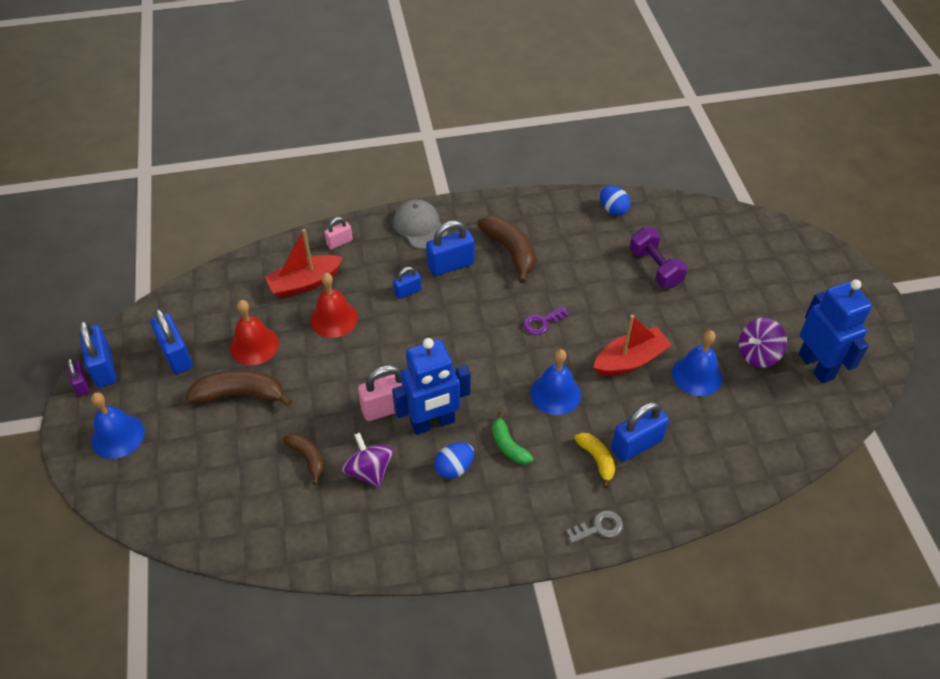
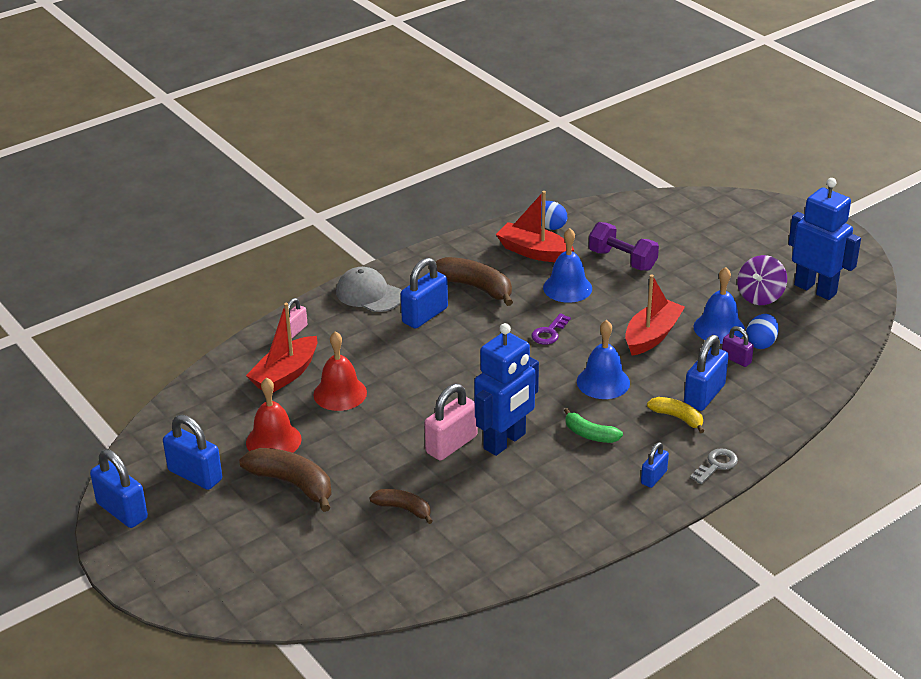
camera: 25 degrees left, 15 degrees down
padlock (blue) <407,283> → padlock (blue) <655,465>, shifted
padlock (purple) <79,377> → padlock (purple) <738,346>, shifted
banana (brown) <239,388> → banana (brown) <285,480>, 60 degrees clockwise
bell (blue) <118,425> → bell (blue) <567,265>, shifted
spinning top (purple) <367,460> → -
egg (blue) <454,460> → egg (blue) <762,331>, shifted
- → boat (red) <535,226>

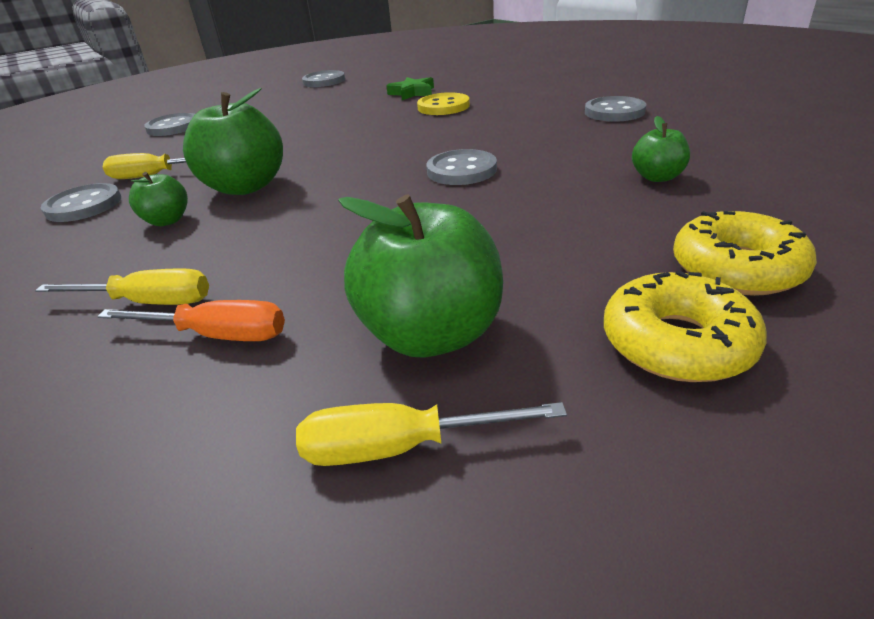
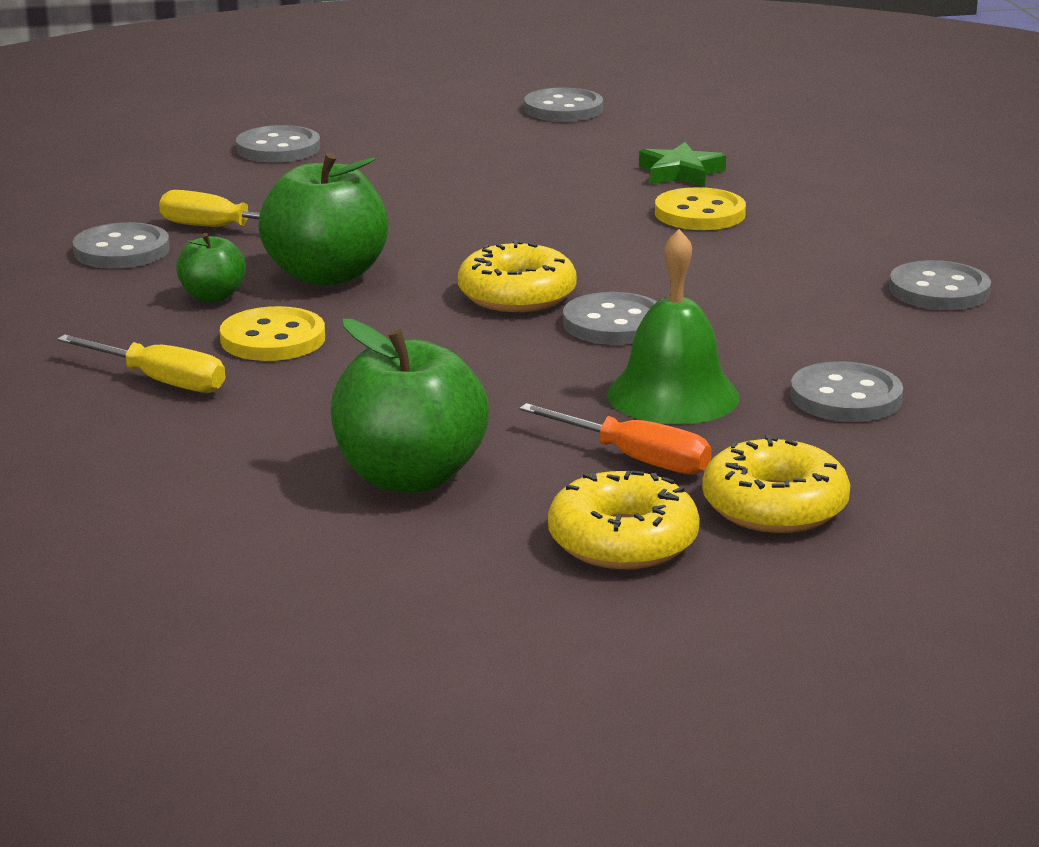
camera: 20 degrees right, 10 degrees down
apple (green) <661,149> → button (grey) <846,391>
screwdriver (orange) <191,320> → screwdriver (orange) <615,439>, shifted
screwdriver (yellow) <431,434> → -
- → bell (green) <673,326>
- → donut (yellow) <517,276>
- → button (yellow) <272,333>

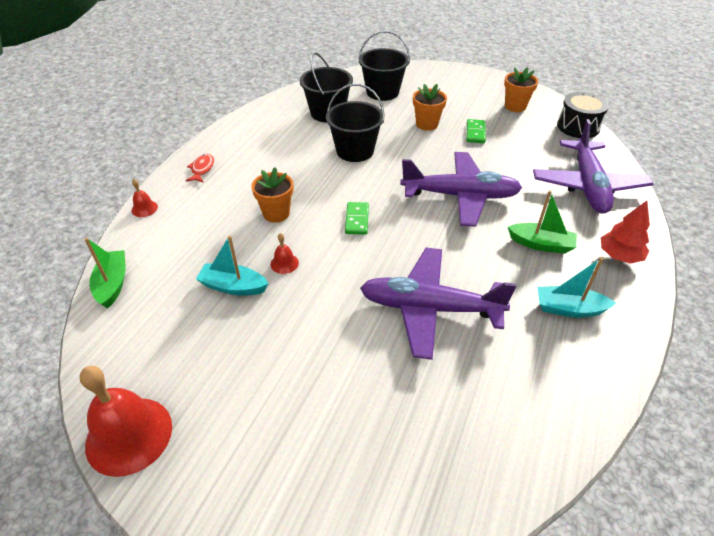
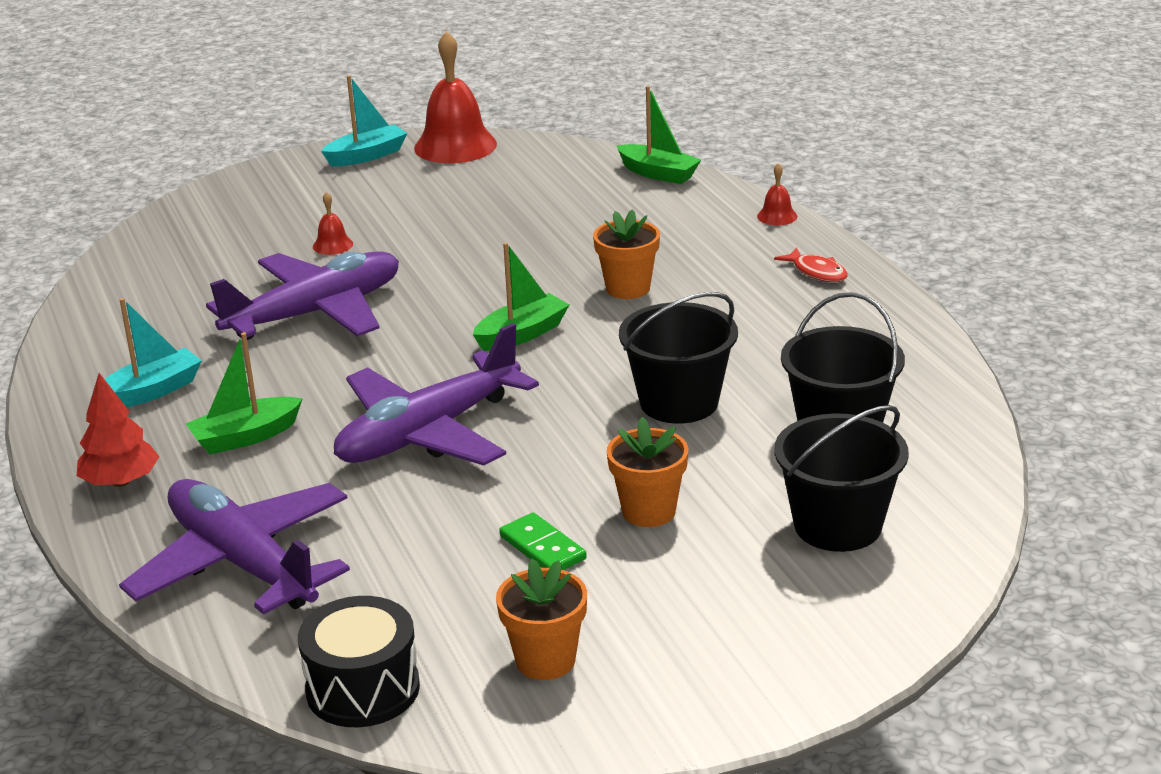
camera: 135 degrees right, 15 degrees down
domino (green) <357,218> → boat (green) <521,296>
bell (red) <284,253> → bell (red) <333,223>, shifted
boat (turquoise) <232,266> → boat (turquoise) <364,120>, shifted

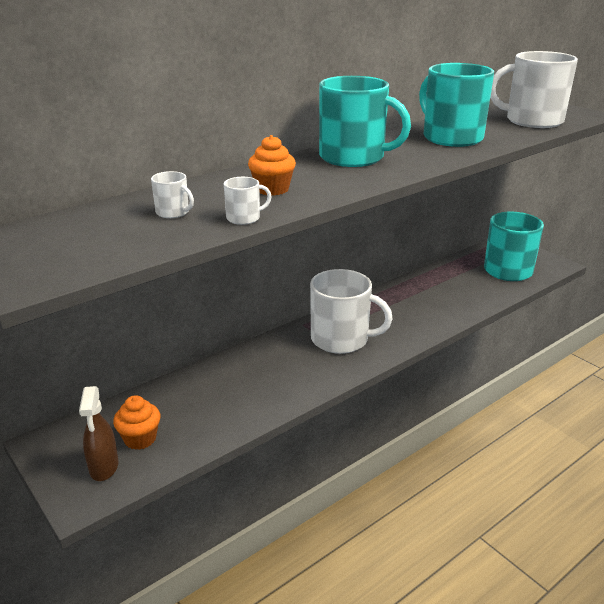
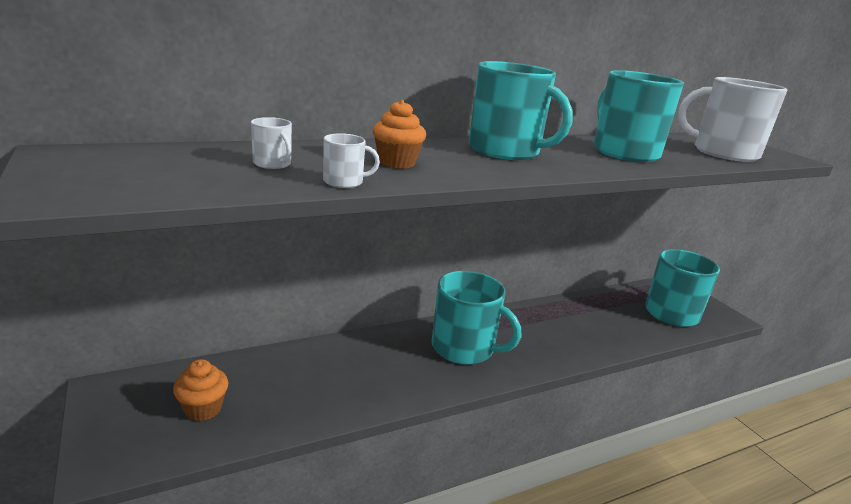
camera: 10 degrees right, 5 degrees down
mug (white) <351,311> → mug (turquoise) <476,318>
spray bottle (brown) <99,433> → -

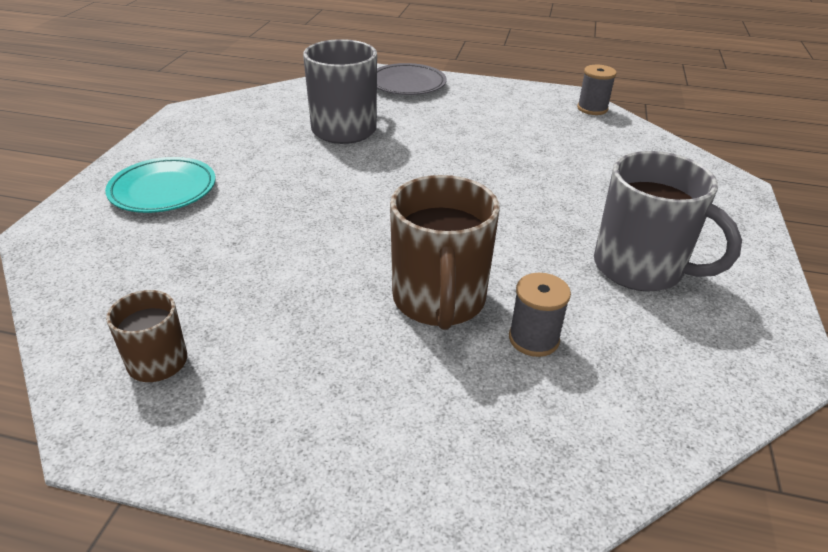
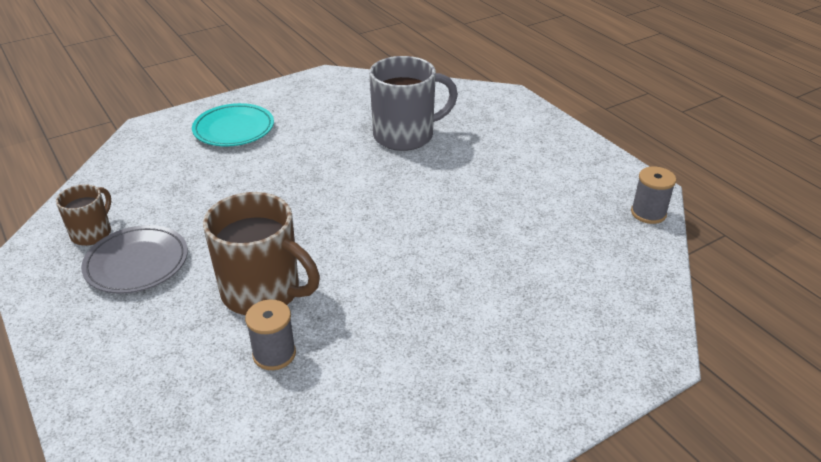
camera: 45 degrees right, 0 degrees up
plate (grey) <412,79> → plate (grey) <134,259>, shifted
mug (grey) <668,221> → -
mug (brown) <445,252> → mug (brown) <261,253>, 105 degrees counterclockwise

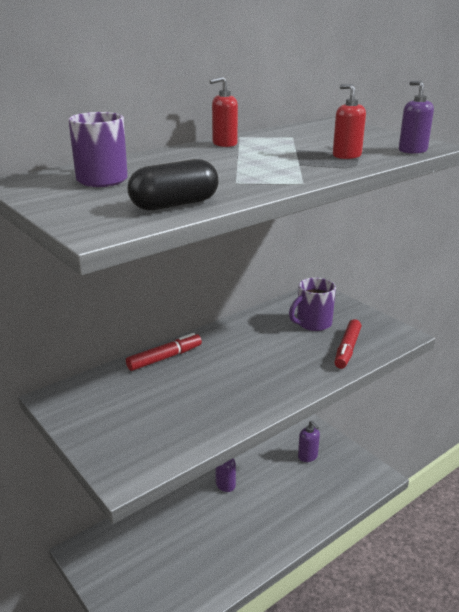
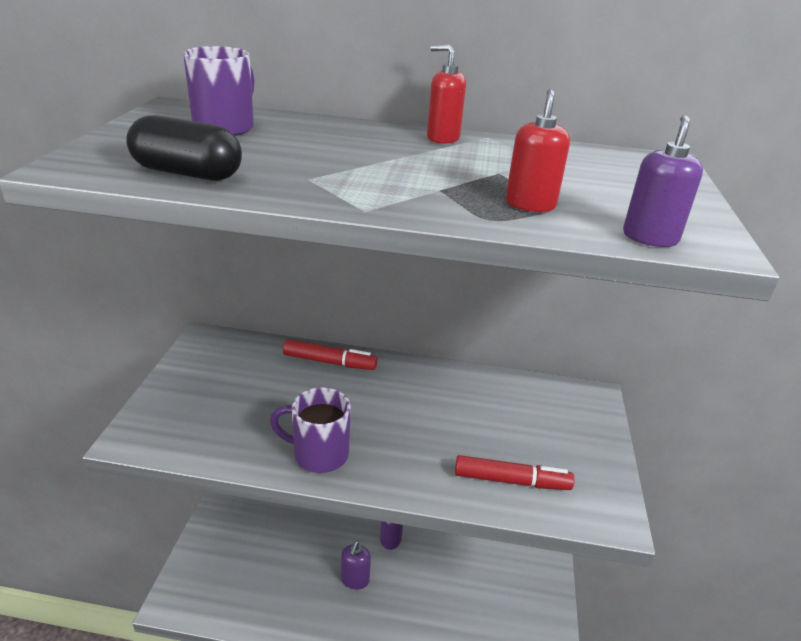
camera: 45 degrees right, 5 degrees up
mug (purple) <312,304> → mug (purple) <310,430>, shifted
marker (red) <348,344> → marker (red) <514,472>, 150 degrees counterclockwise
soap dispenser (purple) <309,441> → soap dispenser (purple) <356,565>, shifted

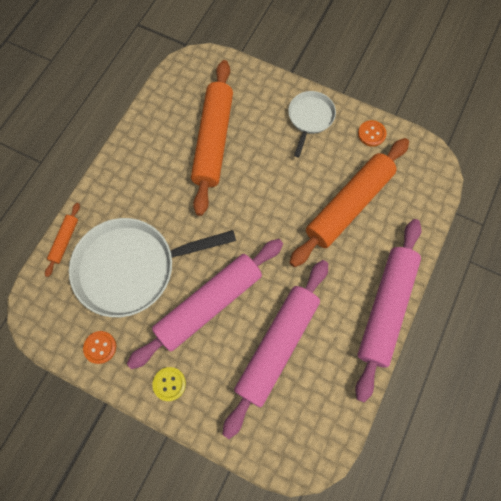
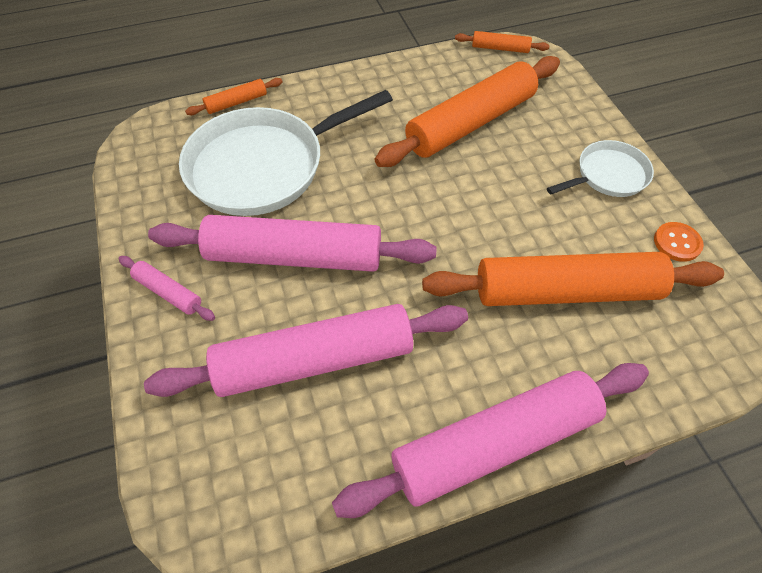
camera: 45 degrees right, 15 degrees down
pan (white) <152,267> → pan (white) <286,153>, 60 degrees counterclockwise
button (orange) <99,347> → -
button (yellow) <169,384> → rolling pin (pink) <166,288>
- → rolling pin (orange) <502,42>

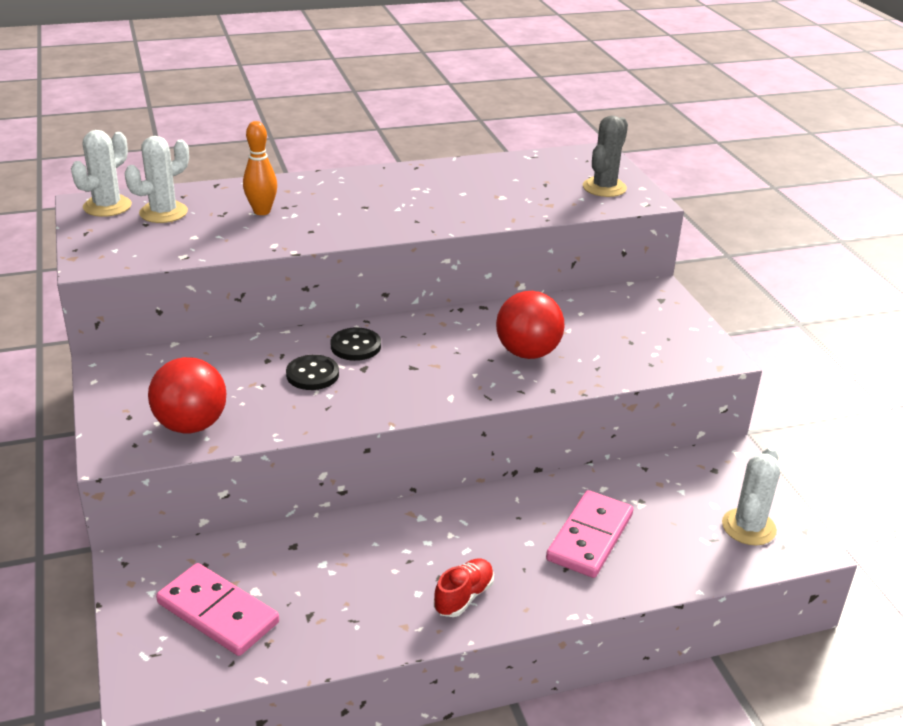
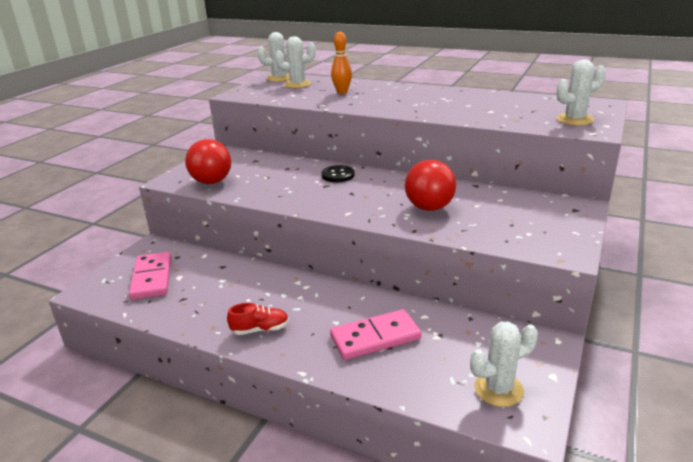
camera: 45 degrees right, 5 degrees down
cactus (grey) <605,156> → cactus (white) <581,92>
button (black) <312,372> → -

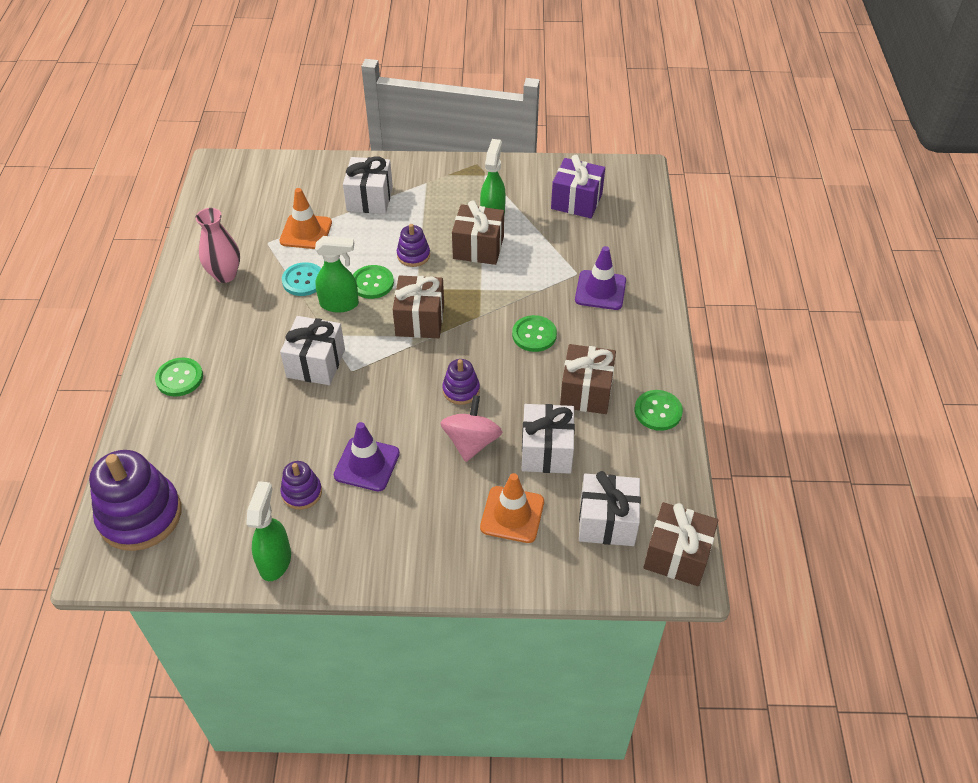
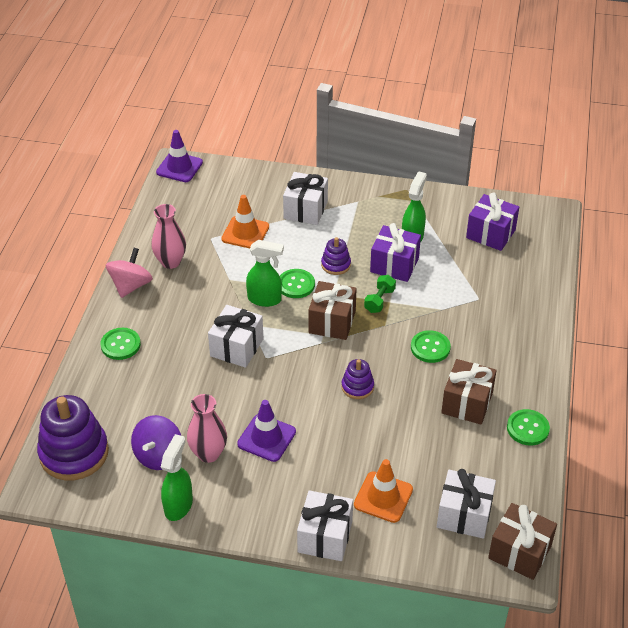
camera: 10 degrees right, 5 degrees down
gift (brown) <478,232> → gift (purple) <395,252>
traffic cone (purple) <600,278> → traffic cone (purple) <179,156>, shifted
button (turquoise) <301,279> → -
spinning top (pink) <471,428> → spinning top (pink) <129,273>, shifted
gift (white) <548,439> → gift (white) <325,525>, shifted
stacking toy (purple) <301,485> → vase (pink) <207,428>
- → dumbbell (green) <380,294>
- → spinning top (purple) <156,442>

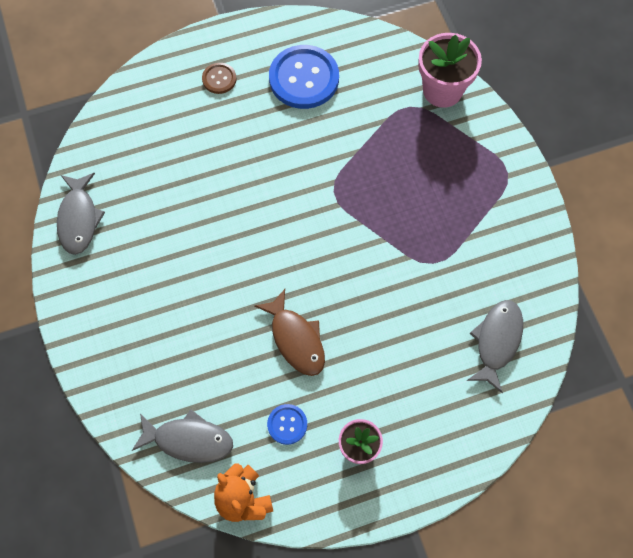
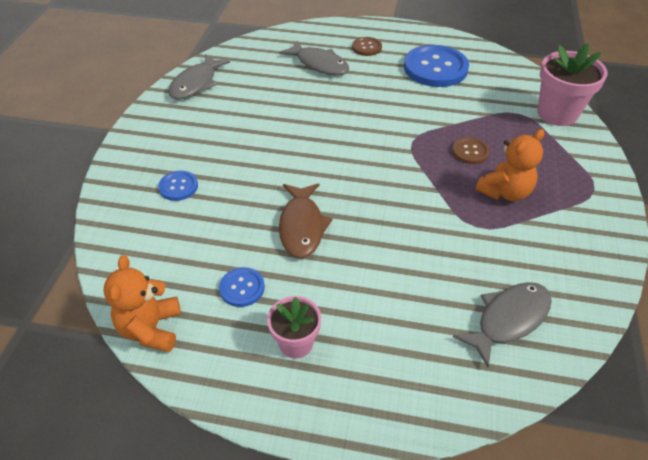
camera: 30 degrees right, 20 degrees down
fish (grey) <182,436> → fish (grey) <314,57>, shifted
- → teddy bear (orange) <509,165>
- → button (brown) <471,150>
- → button (blue) <178,186>

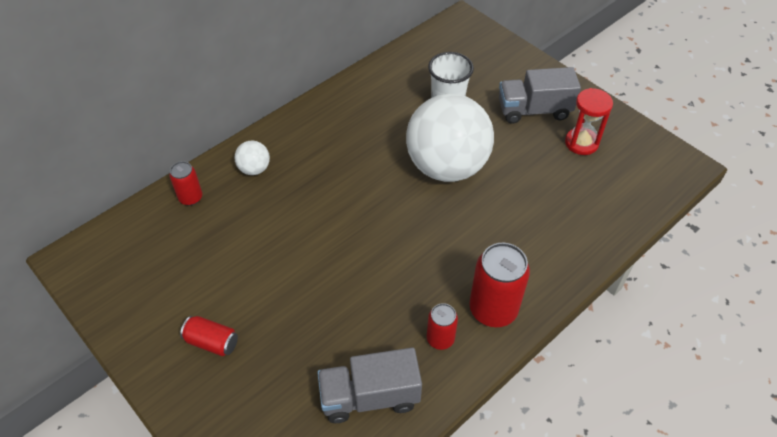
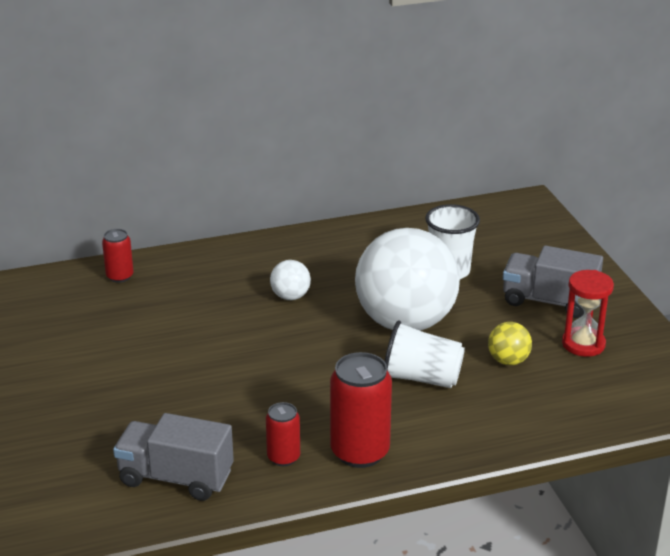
camera: 25 degrees right, 20 degrees down
ball (white) <252,158> → ball (white) <290,280>, shifted
can (red) <209,336> → -
- → cup (white) <425,354>
- → ball (yellow) <510,343>

